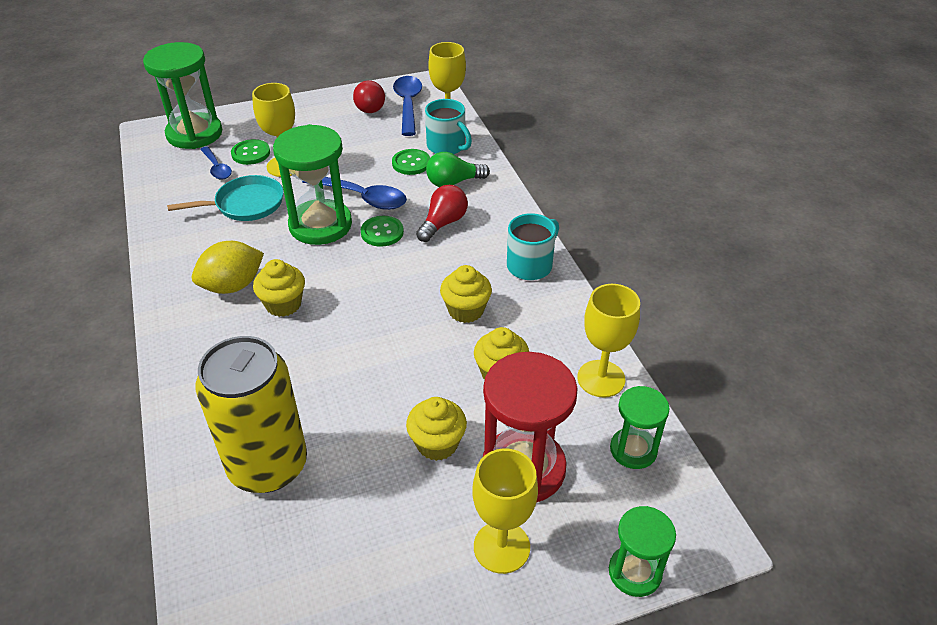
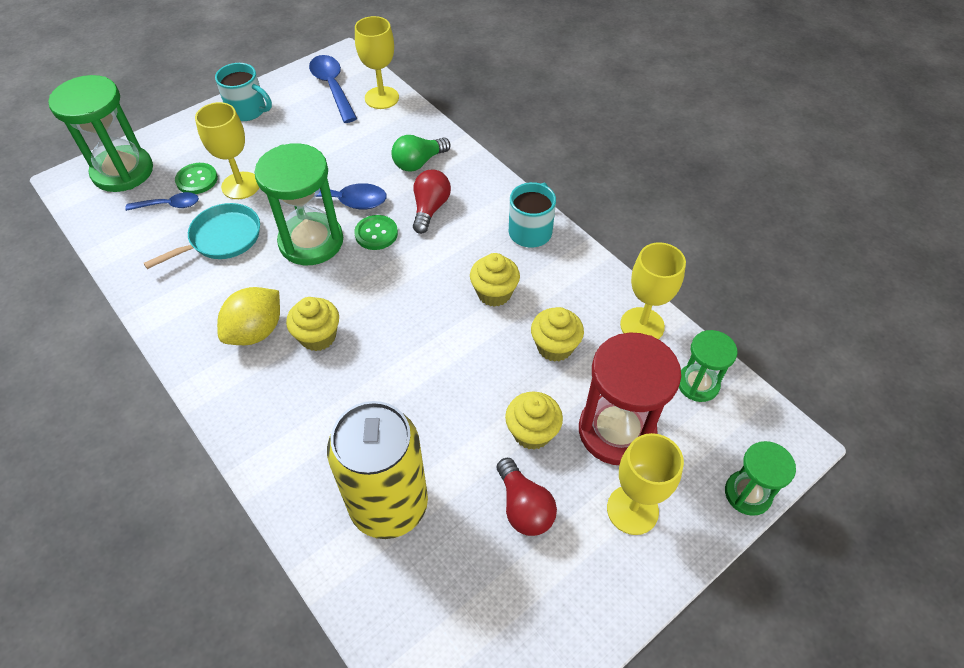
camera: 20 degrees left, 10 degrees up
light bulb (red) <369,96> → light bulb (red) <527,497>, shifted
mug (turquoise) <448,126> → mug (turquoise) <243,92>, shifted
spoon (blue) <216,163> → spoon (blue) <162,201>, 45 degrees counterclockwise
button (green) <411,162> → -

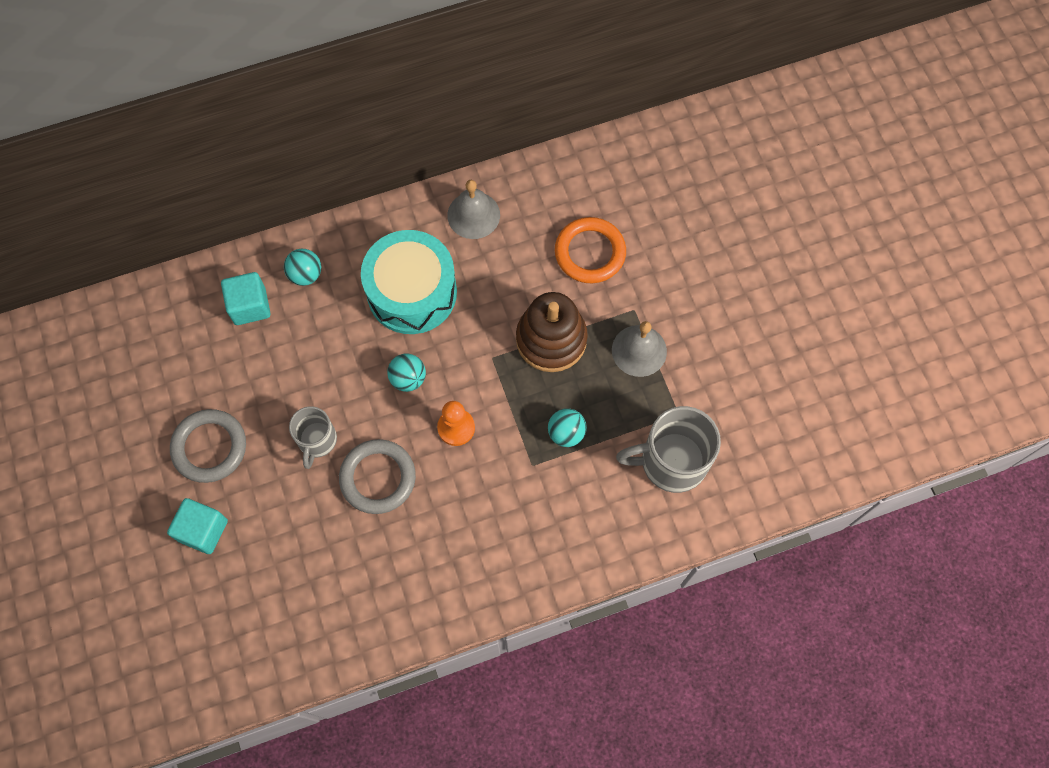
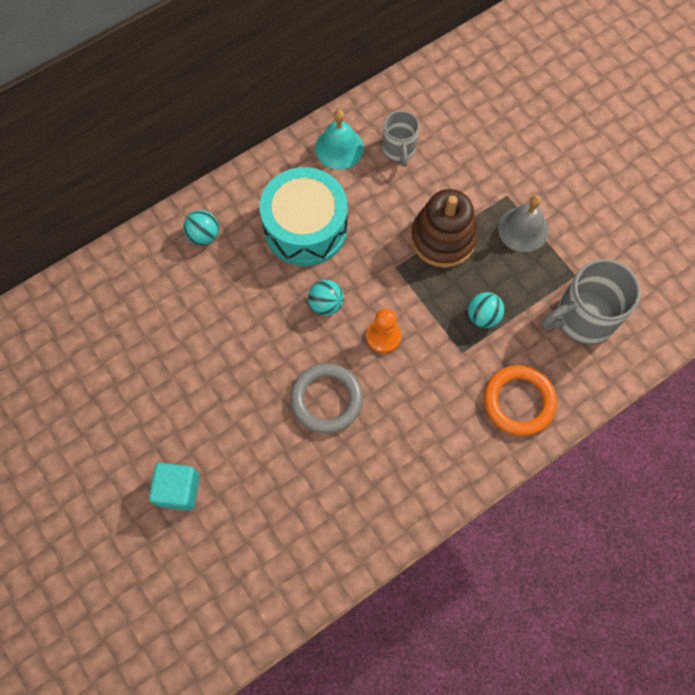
camera: 15 degrees left, 0 degrees up
bell (grey) <473,209> → bell (turquoise) <339,139>
ring (orange) <590,250> → ring (orange) <520,400>, shifted
cube (turquoise) <246,298> → -
mug (grey) <313,437> → mug (grey) <400,138>, shifted
ring (grey) <208,446> → -

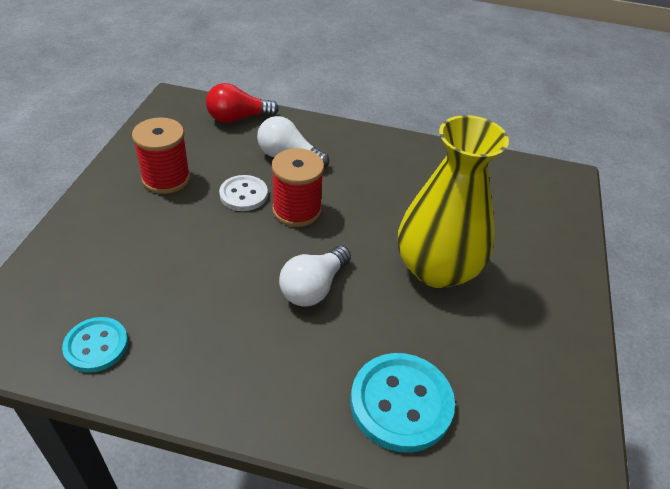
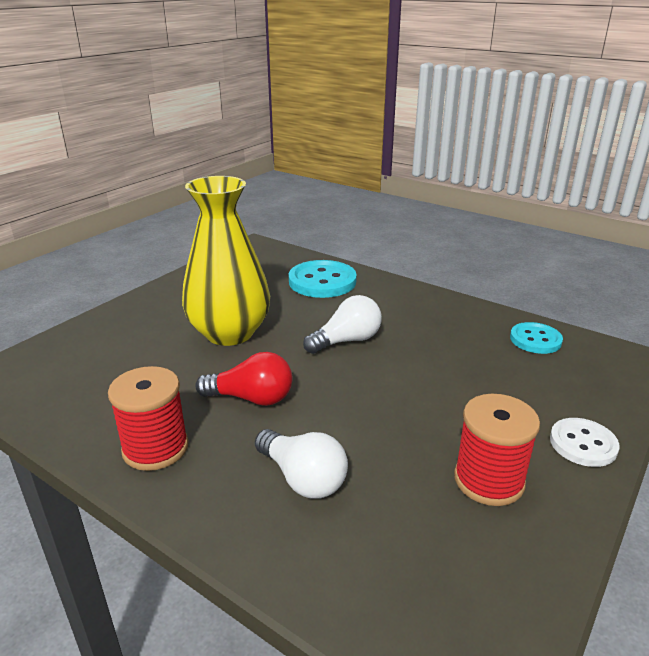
camera: 155 degrees left, 15 degrees down
light bulb (red) <242,103> → light bulb (red) <243,379>, shifted
spool (red) <297,187> → spool (red) <148,418>, shifted
button (white) <243,193> → button (white) <584,442>, shifted

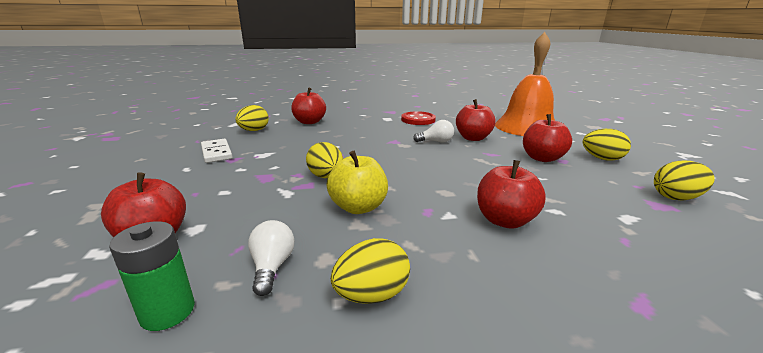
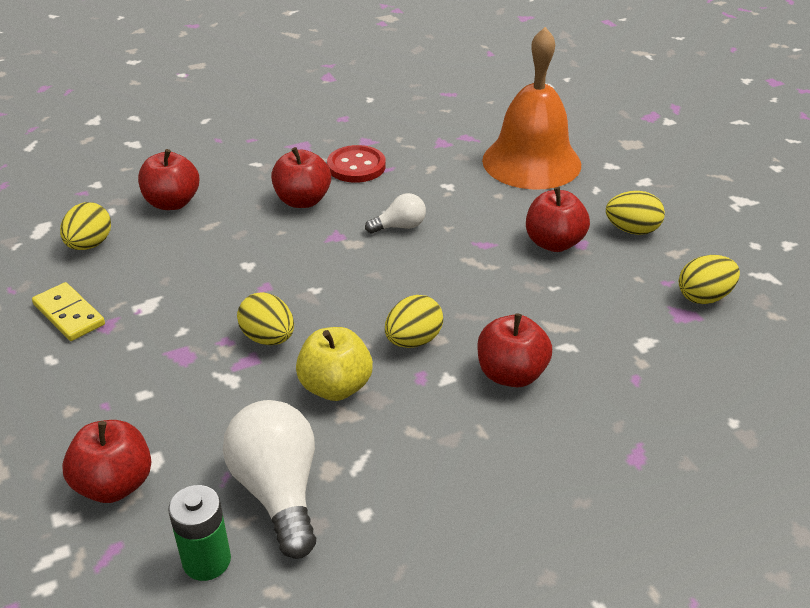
camera: 15 degrees left, 15 degrees up
apple (red) <476,120> → apple (red) <301,177>, shifted
domino (white) <217,151> → domino (yellow) <68,311>
light bulb (white) <271,258> → light bulb (white) <269,479>, x1.88
egg (yellow) <370,271> → egg (yellow) <414,321>, shifted

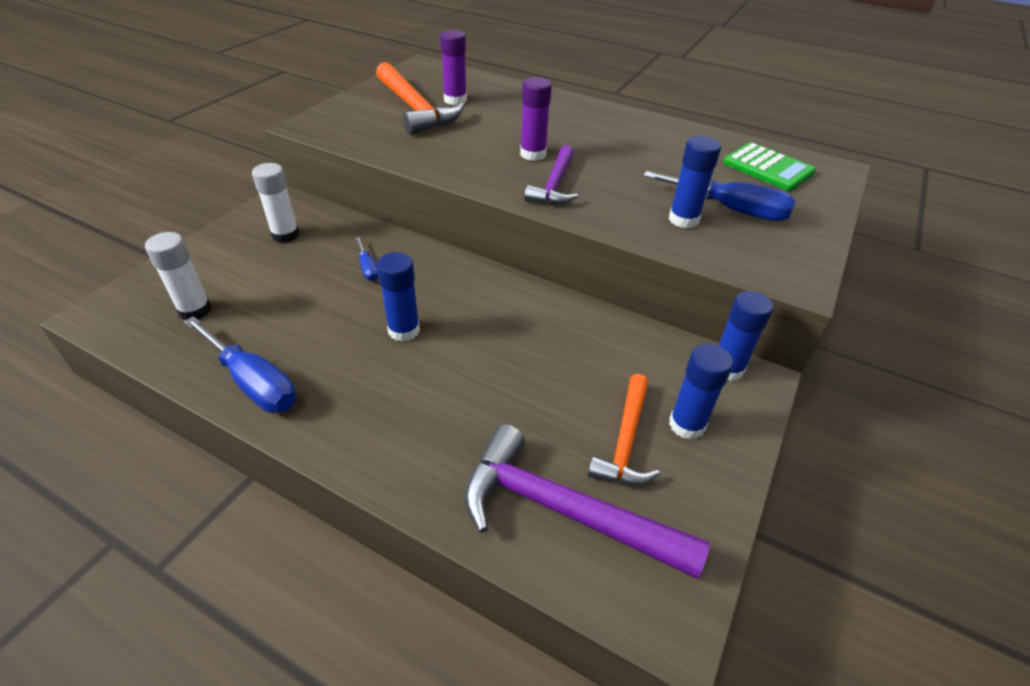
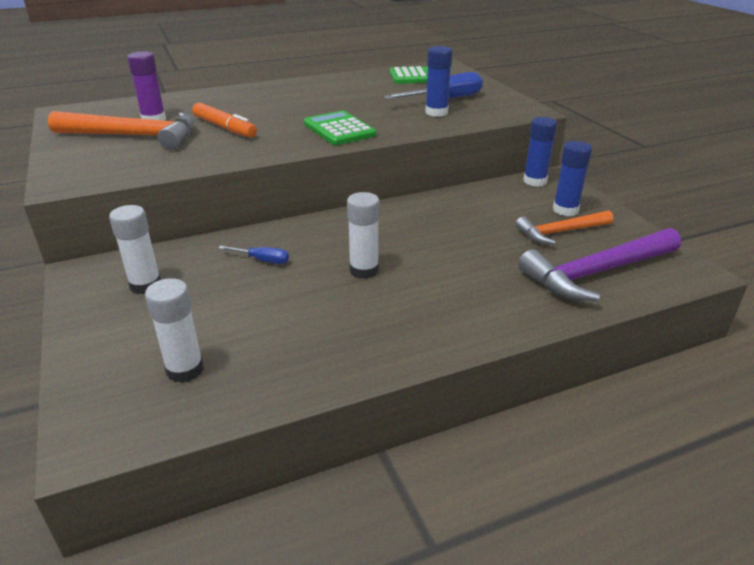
camera: 50 degrees left, 10 degrees down
glue stick (purple) <536,119> → -
hammer (purple) <551,174> → calculator (green) <340,128>
glue stick (blue) <398,297> → glue stick (white) <363,235>
screwdriver (blue) <240,364> → -
hammer (orange) <624,429> → hammer (orange) <564,227>, 105 degrees clockwise
- → marker (orange) <224,120>

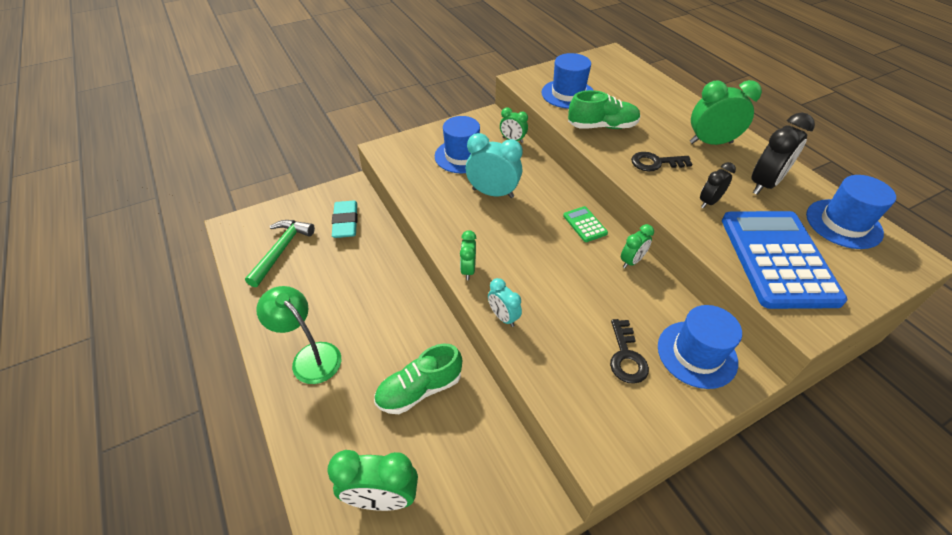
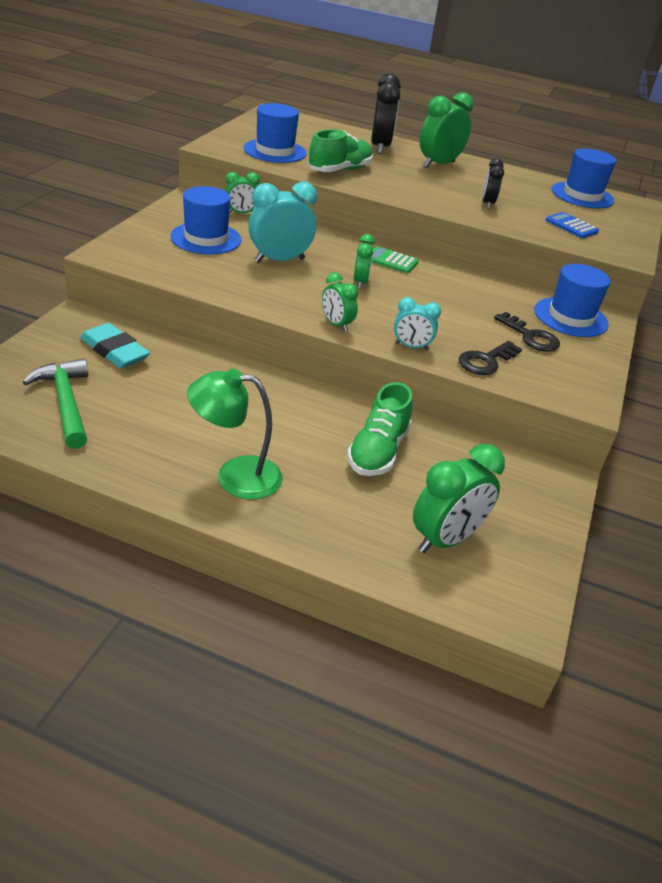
camera: 45 degrees left, 10 degrees down
clock (black) <783,154> → clock (black) <386,113>, shifted
key (black) <661,161> → key (black) <490,358>, shifted
calculator (blue) <784,260> → calculator (blue) <572,225>, x0.41
clock (green) <637,246> → clock (green) <364,261>, shifted

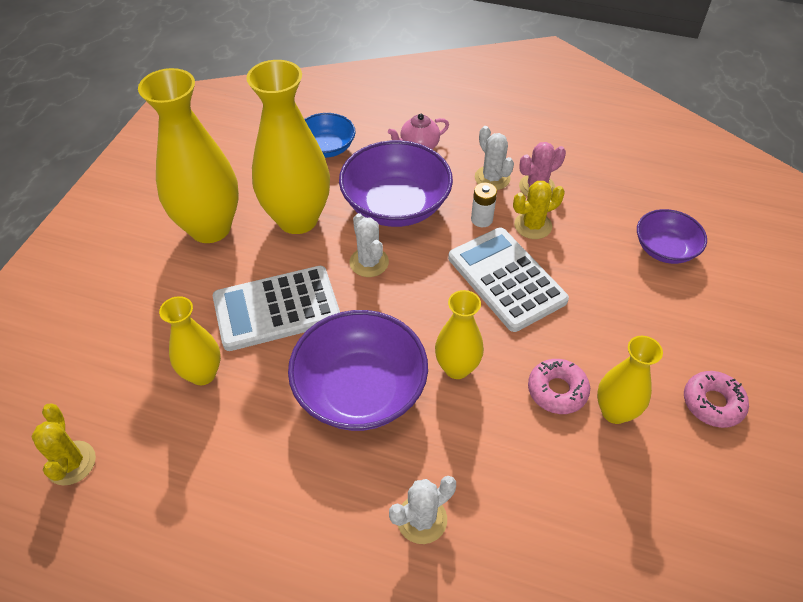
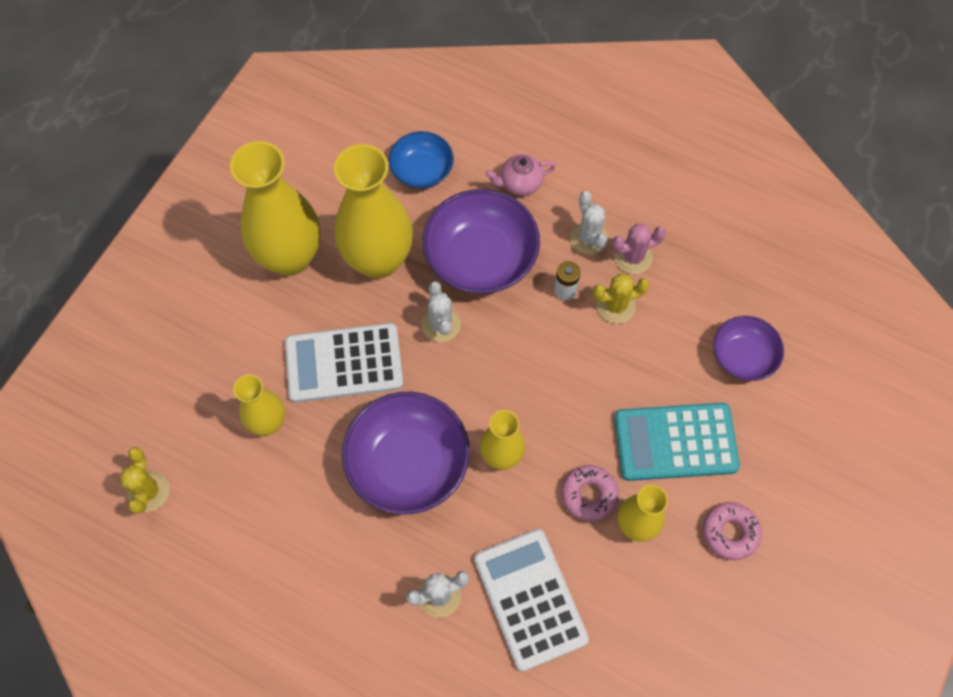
camera: 10 degrees right, 15 degrees up
calculator (white) <508,280> → calculator (white) <531,600>, shifted
- → calculator (turquoise) <677,442>

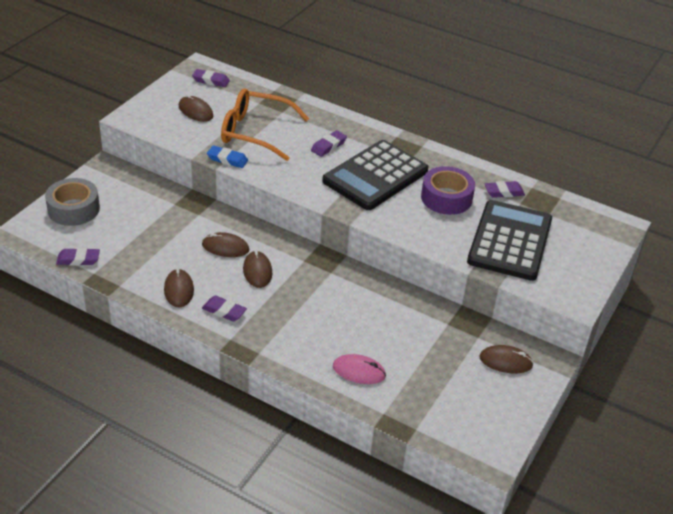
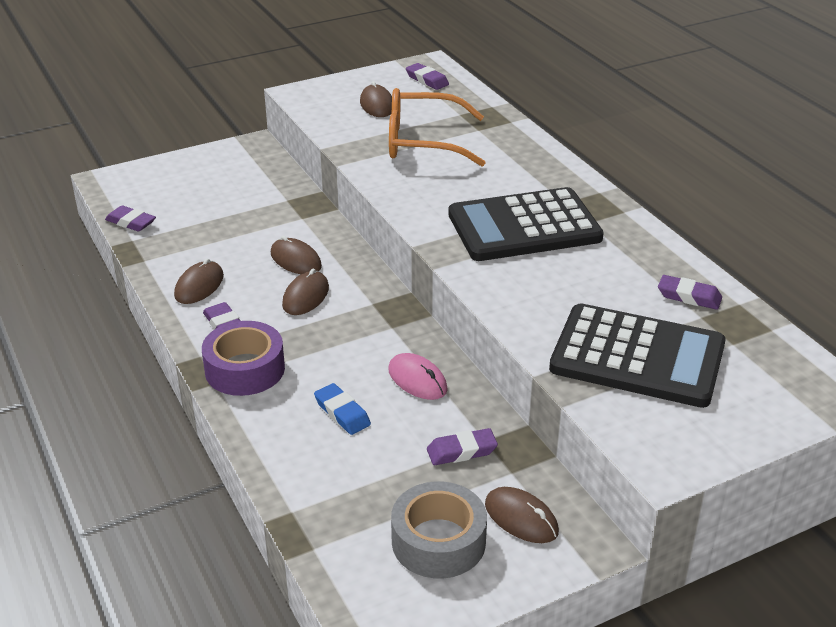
camera: 35 degrees right, 5 degrees down
glasses (orange) <265,124> → glasses (orange) <437,127>, 45 degrees counterclockwise
eraser (purple) <329,143> → eraser (purple) <462,446>, shifted
eraser (blue) <227,156> → eraser (blue) <342,409>, shifted
tape (purple) <448,190> → tape (purple) <243,358>, shifted
tape (grey) <72,202> → tape (grey) <439,529>, shifted
calculator (black) <509,240> → calculator (black) <637,355>, 60 degrees clockwise
mouse (pink) <359,369> → mouse (pink) <418,376>, shifted

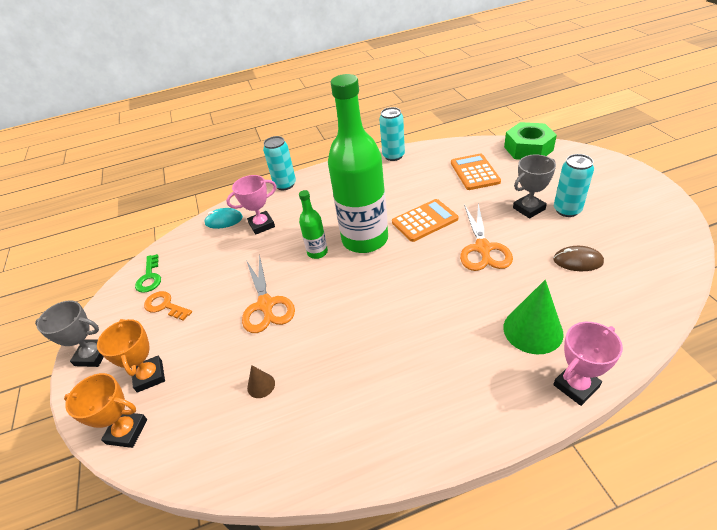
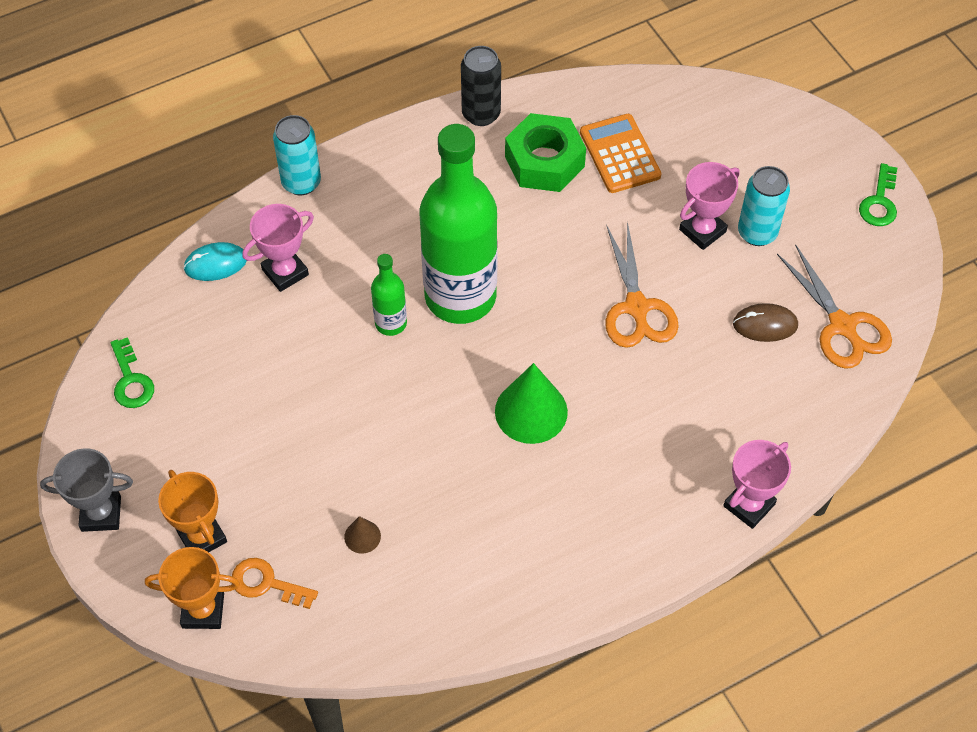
camera: 15 degrees left, 15 degrees up
can (turquoise) <392,134> → can (black) <481,86>
nut (green) <530,141> → nut (green) <545,152>, shifted
trophy (grey) <534,187> → trophy (pink) <709,206>
calculator (orange) <425,220> → -
scissors (orange) <268,293> → scissors (orange) <834,306>, shifted
cone (green) <533,317> → cone (green) <531,403>, shifted
key (orange) <168,306> → key (orange) <275,583>, shifted
- → key (green) <878,194>

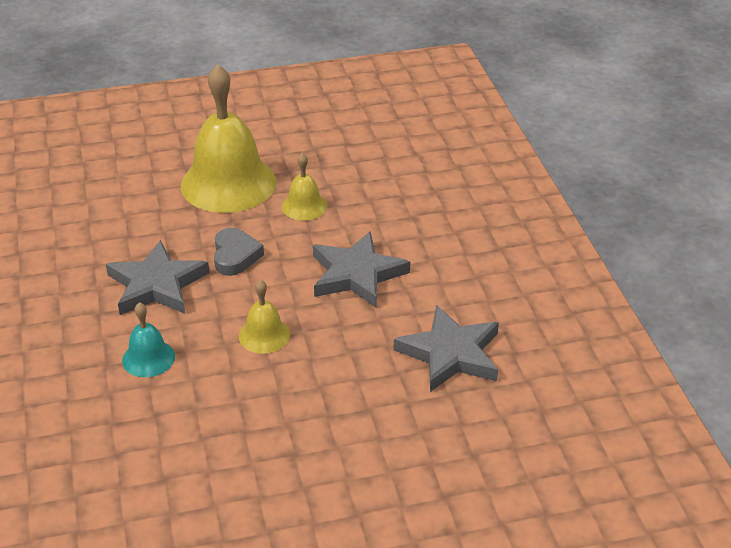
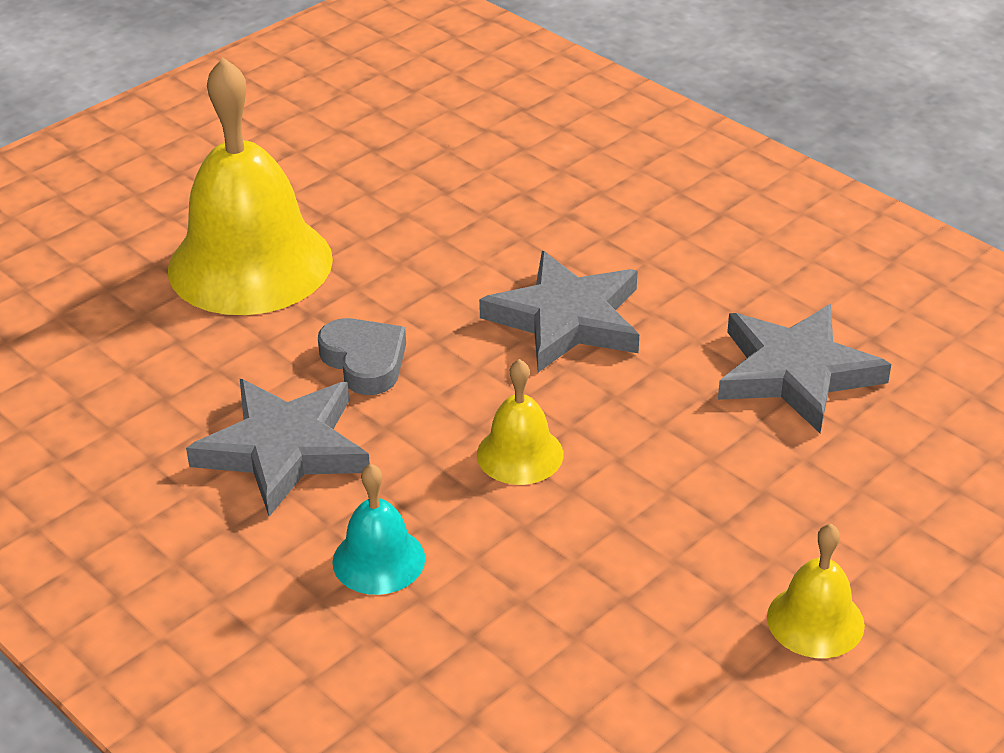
camera: 30 degrees left, 0 degrees up
bell (yellow) <304,187> → bell (yellow) <816,590>, shifted

